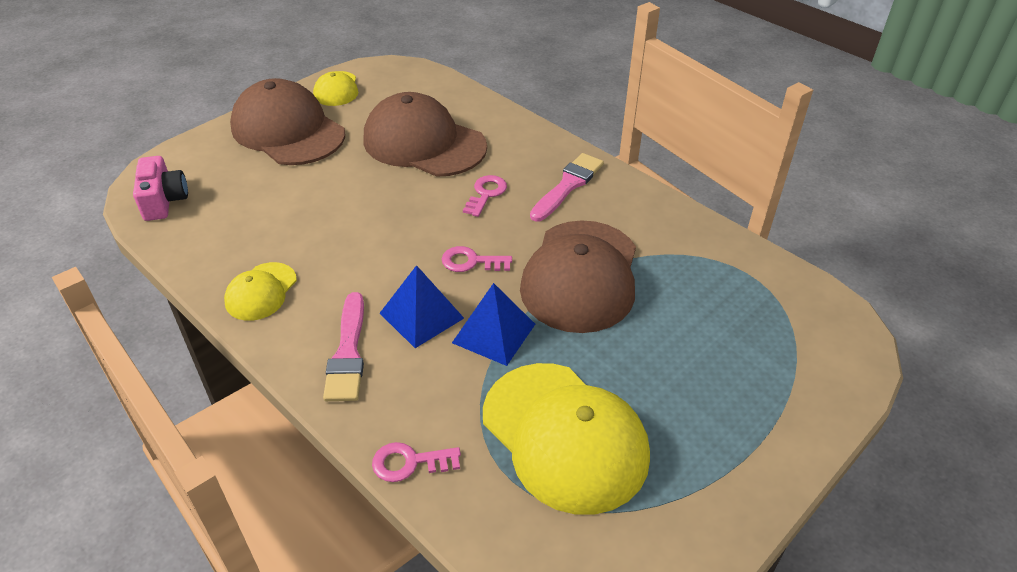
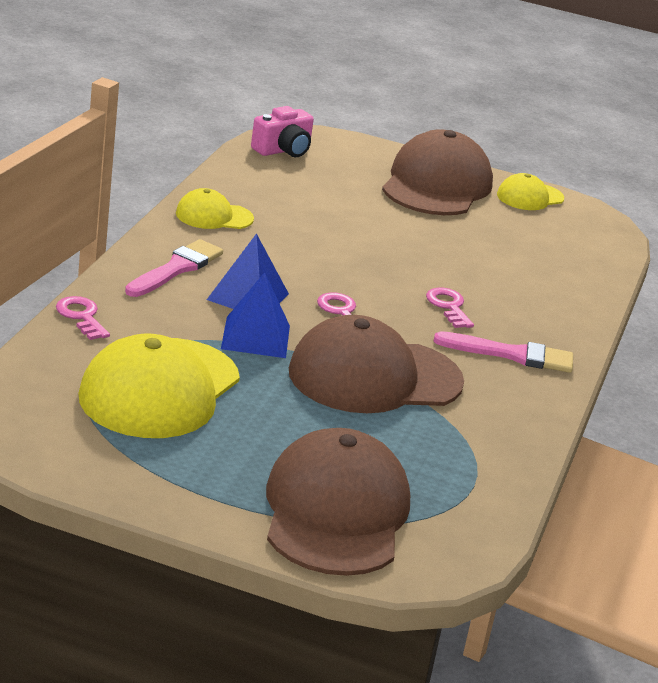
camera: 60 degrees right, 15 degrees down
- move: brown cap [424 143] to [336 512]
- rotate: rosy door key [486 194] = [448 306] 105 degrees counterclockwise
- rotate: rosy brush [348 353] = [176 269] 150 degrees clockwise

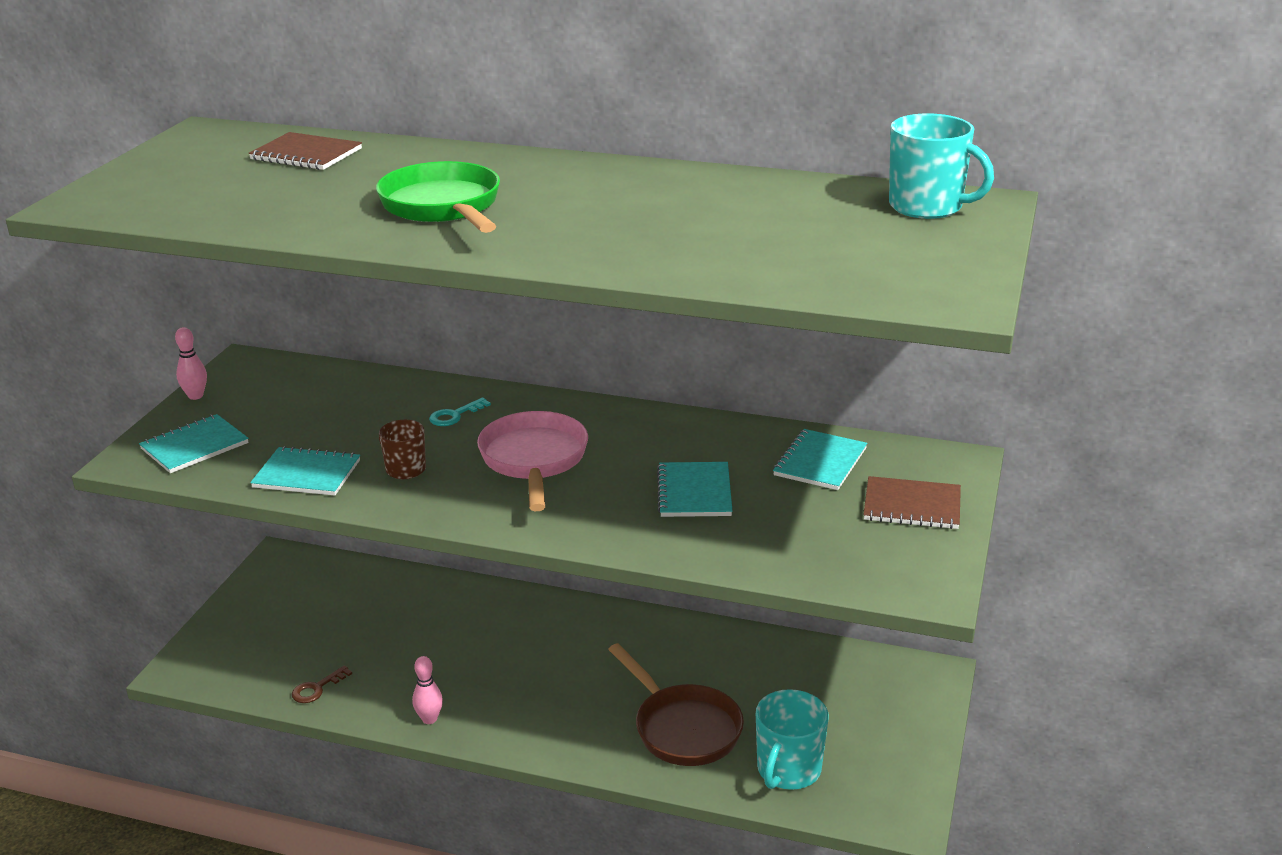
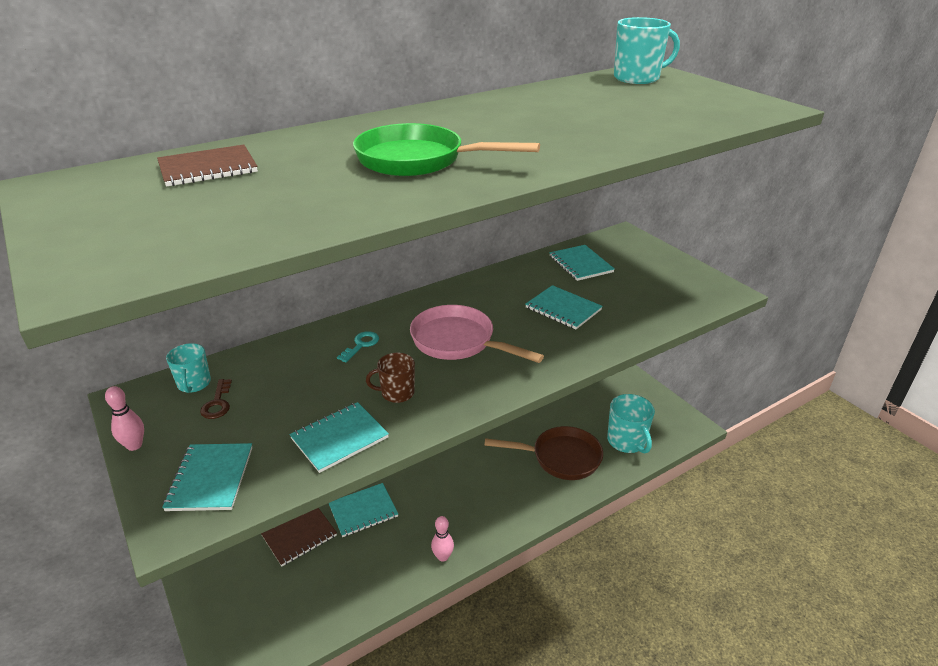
camera: 50 degrees left, 5 degrees up
- rotate: teal door key [455 415] = [361 345] 150 degrees counterclockwise
- move: brown exercise book [912 506] to [299 536]
- move: brown door key [317 688] to [217 403]
- insert: teal tea mug [194 384]
- insert: teal exercise book [363 511]

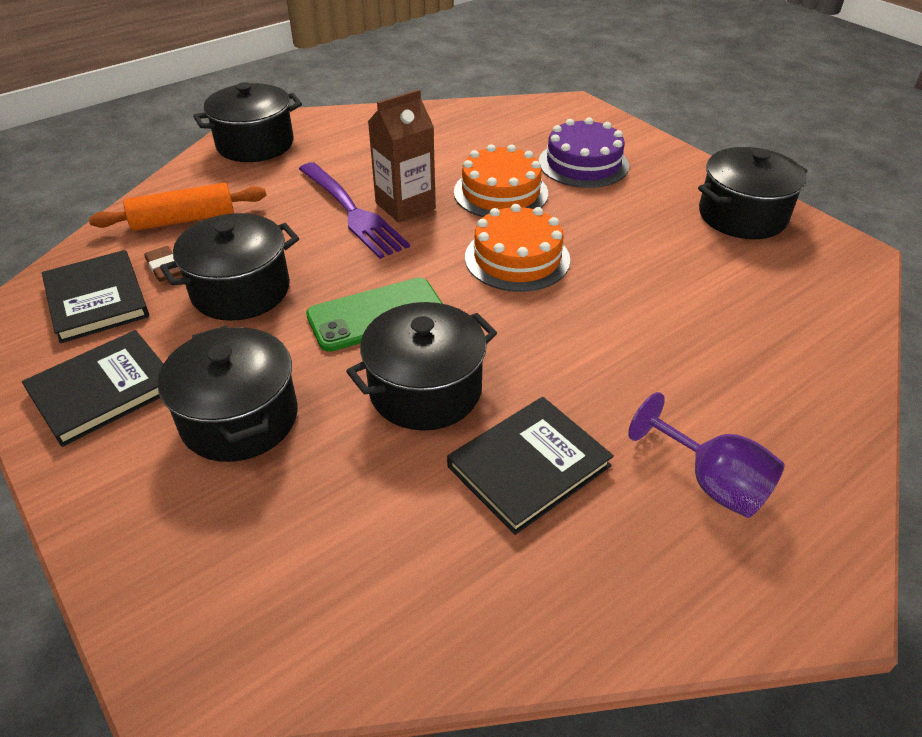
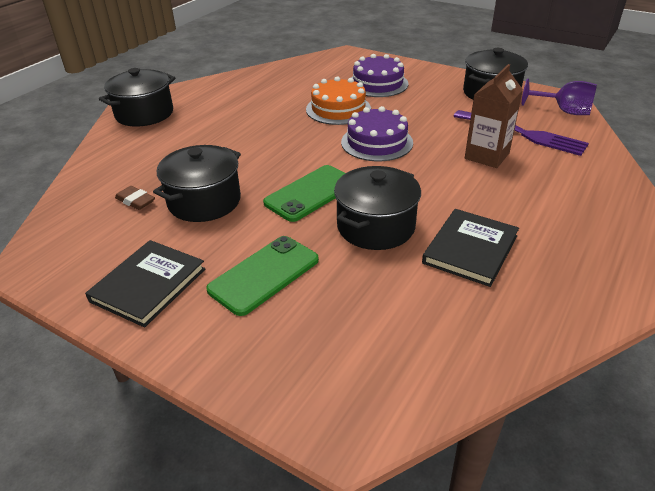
camera: 20 degrees left, 5 degrees down
- move: brown juice carton [405 206] to [487 156]
- move: purple table fork [351 211] to [522 133]
- delete: bright orange pastry roller [184 220]
- recolor: bright orange gateau [517 258] to purple gateau [377 142]
- delete: jet-black book [97 299]
- replace: jet-black stockpot [239 418] to emerald smartphone [264 275]
- move: purple chalice [711 482] to [564 111]

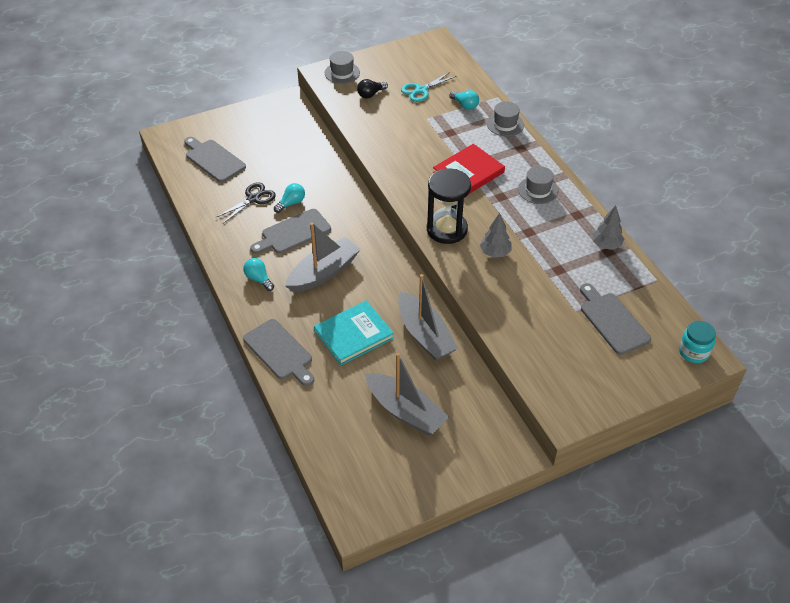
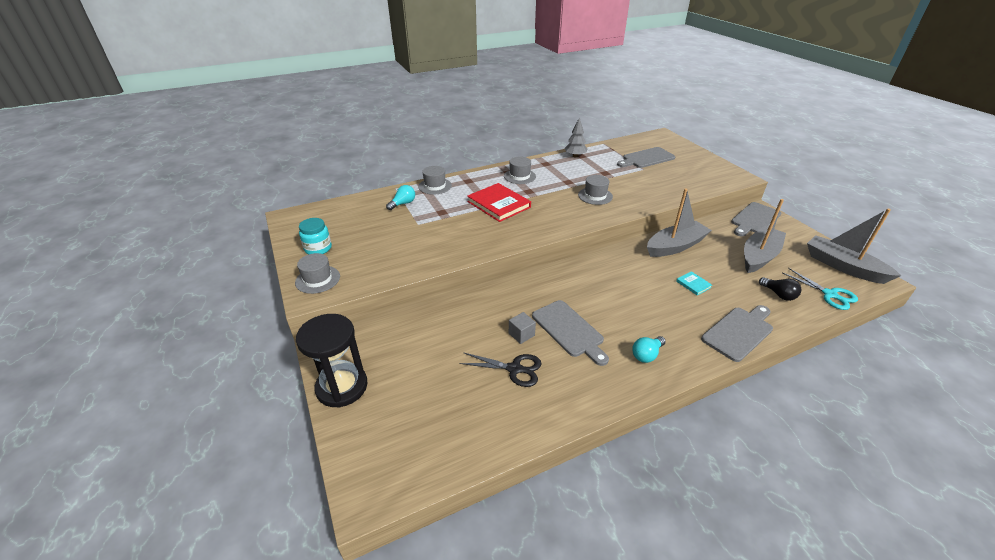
camera: 90 degrees left, 10 degrees down
- move: teal scissors [421 90] to [830 294]
- move: jet-black bulb [371 94] to [778 294]
- move: gray bread board [214 160] to [754 219]
- move: jet-black sandglass [447 229] to [342 387]
- rotate: jet-black scissors [253 198] = [515 369] 150 degrees clockwise
- replace: teal bulb [291 203] to gray block [521 334]
- replace: gray fir tree [495 253] to gray top hat [595 196]
- move: gray sailboat [323 272] to [843 266]
- resize: teal book [353 334] = [693 284] x0.46
- move: teal jam jar [693 352] to [318 248]

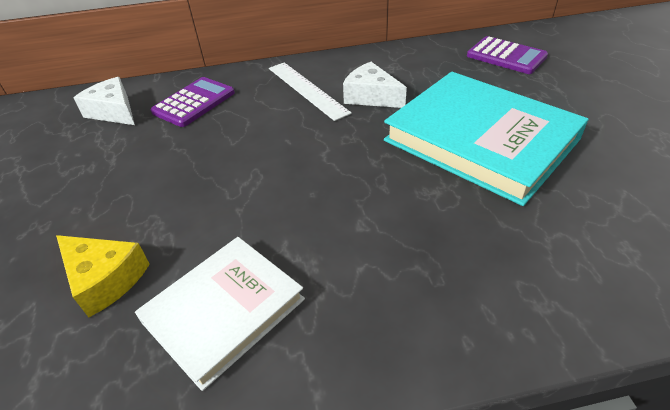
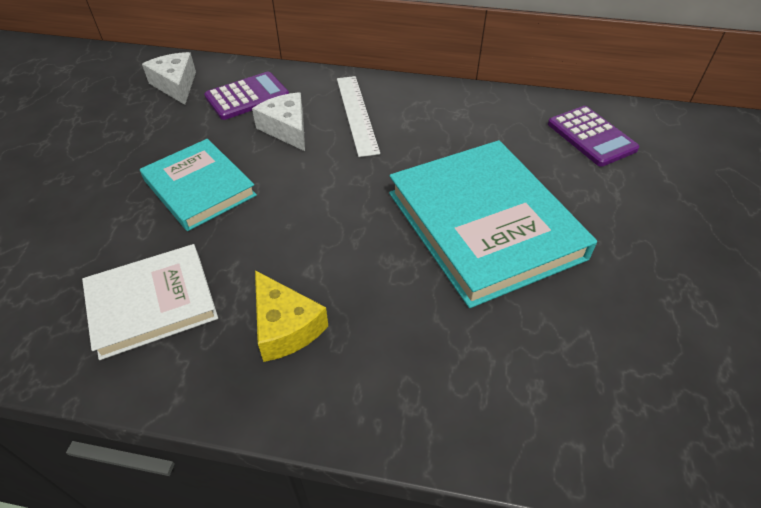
camera: 20 degrees right, 5 degrees up
- move: pure white cheese wedge [371 96] to [287 129]
- move: golden cheese wedge [105 279] to [285 327]
- insert: teal book [199 188]

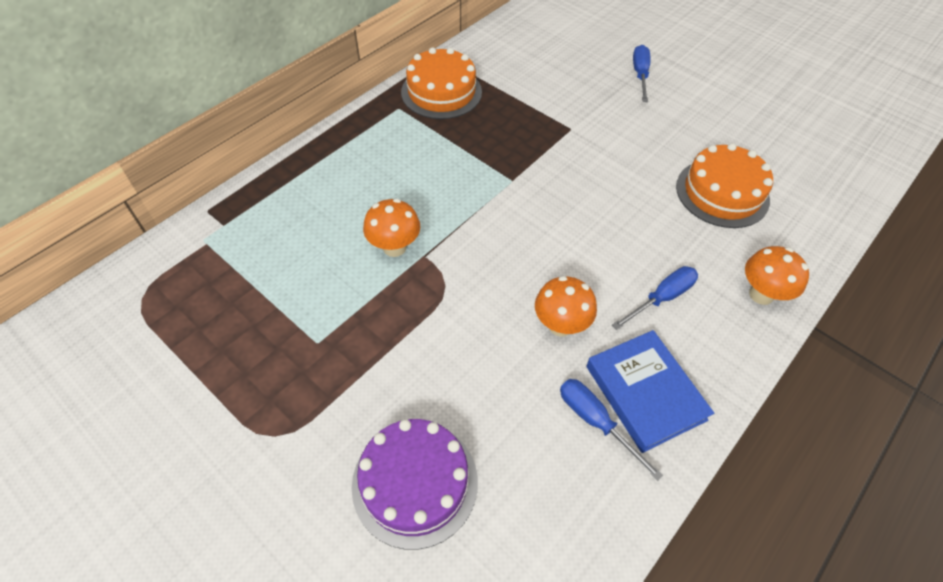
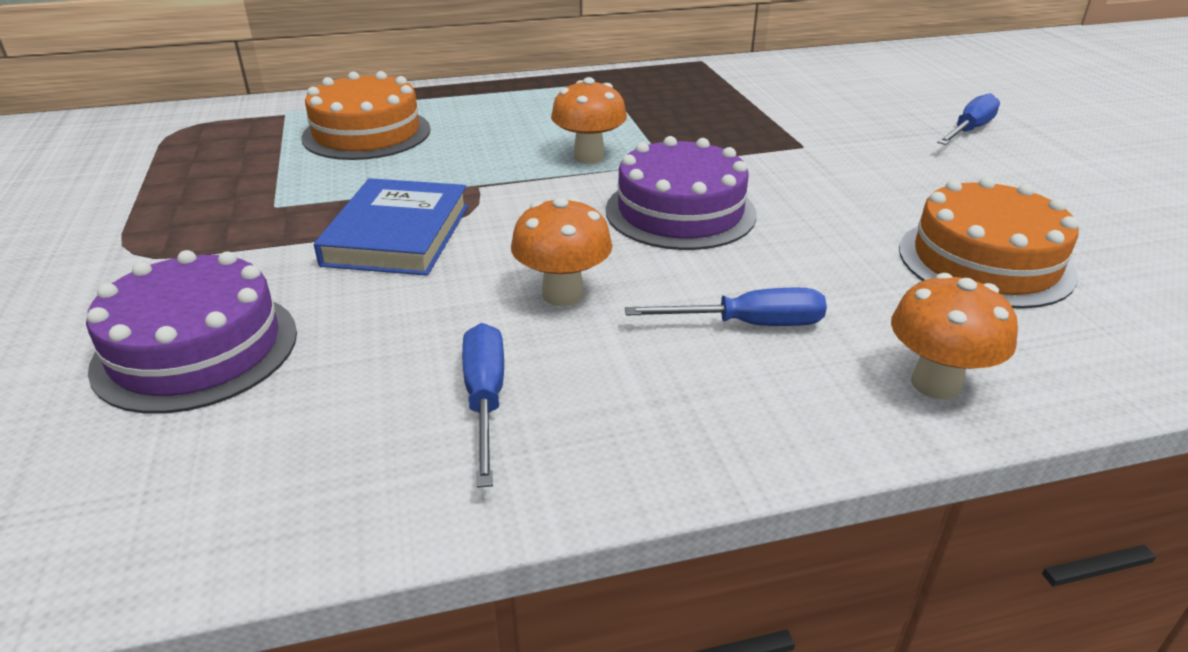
camera: 35 degrees right, 20 degrees down
- move: bright orange gateau [441 92] to [366 133]
- move: bright orange fungus [394 247] to [589 157]
- move: blue book [645 392] to [398 235]
- insert: purple gateau [680 211]

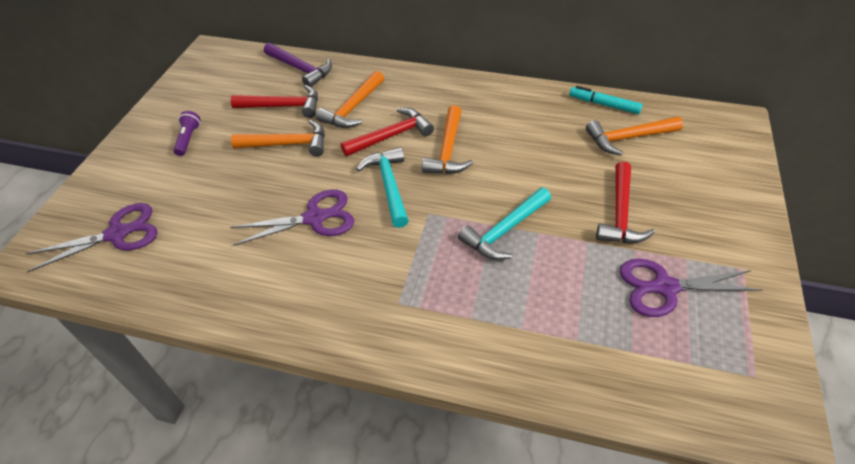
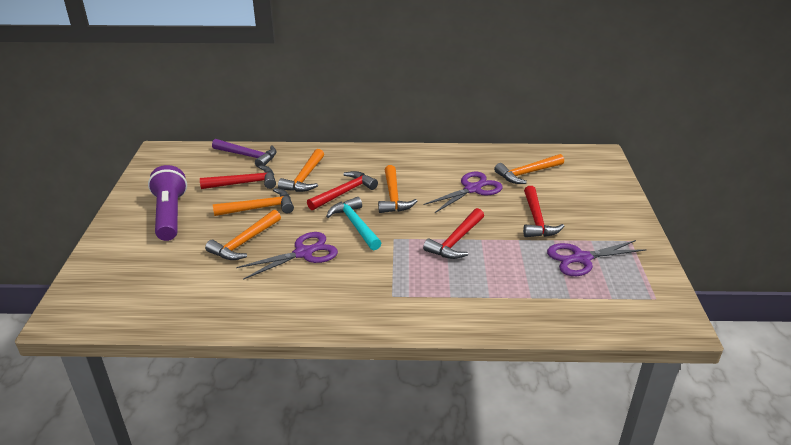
camera: 15 degrees left, 15 degrees down
- delete: teal marker pen [604 104]
- resize: purple pocket torch [188 139] = [170 215] x2.10
- recolor: teal hammer [505 230] to scarlet hammer [456 241]
- move: purple scissors [117 234] to [472 189]
- insert: bright orange hammer [244 242]

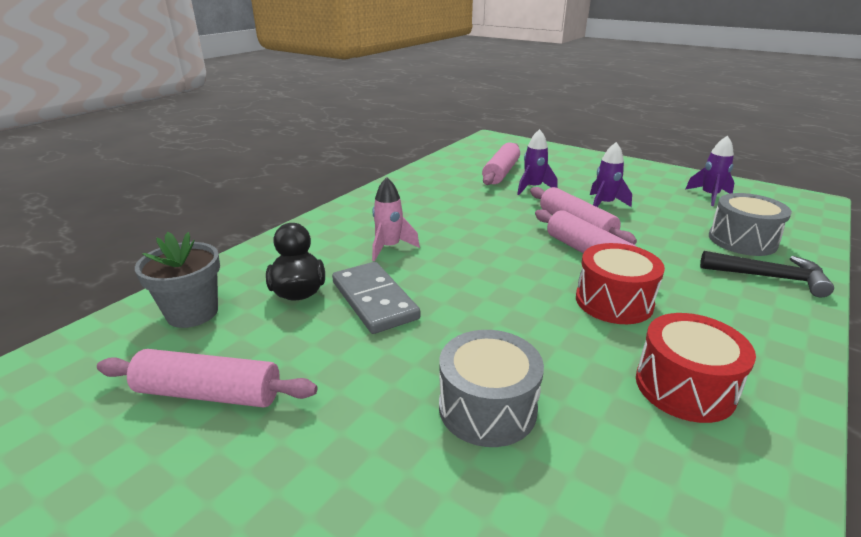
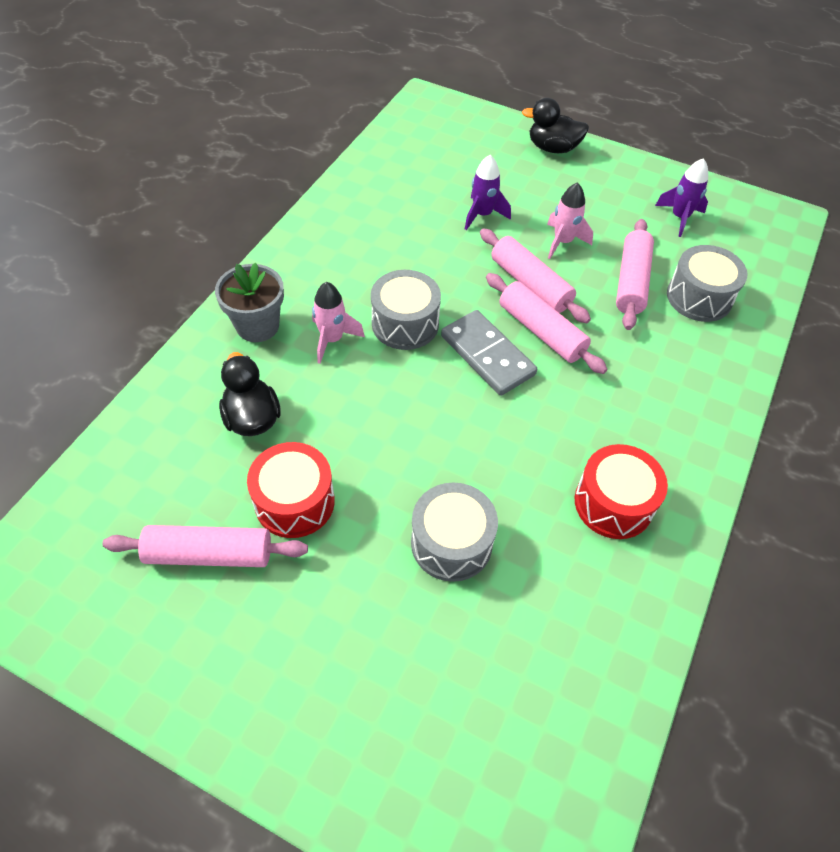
camera: 10 degrees left, 25 degrees up
- move: rosy pastry roller [501 172] to [631 282]
- recolor: purple toy rocket [604 204] to rosy toy rocket [563 242]
- move: gray flower pot [192 313] to [257 326]
- move: scarlet toy drum [614 301] to [294 502]
- delete: jet-black hammer [770 277]
- move: gray domino tile [374 300] to [487 355]
- insert: jet-black duck [552 148]
- insert: gray toy drum [405 324]

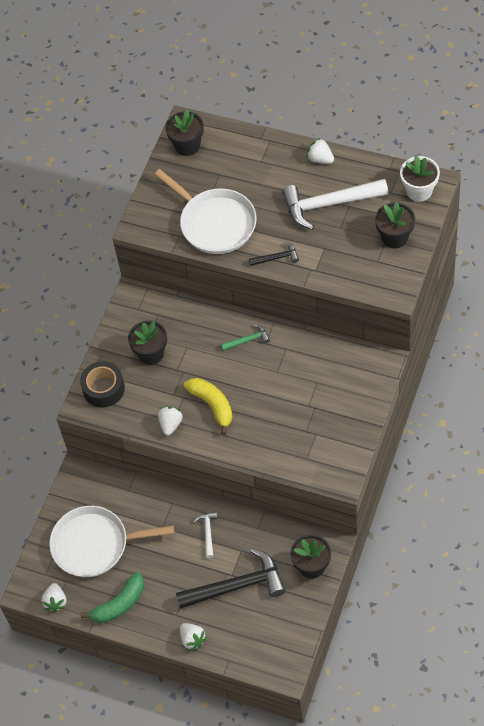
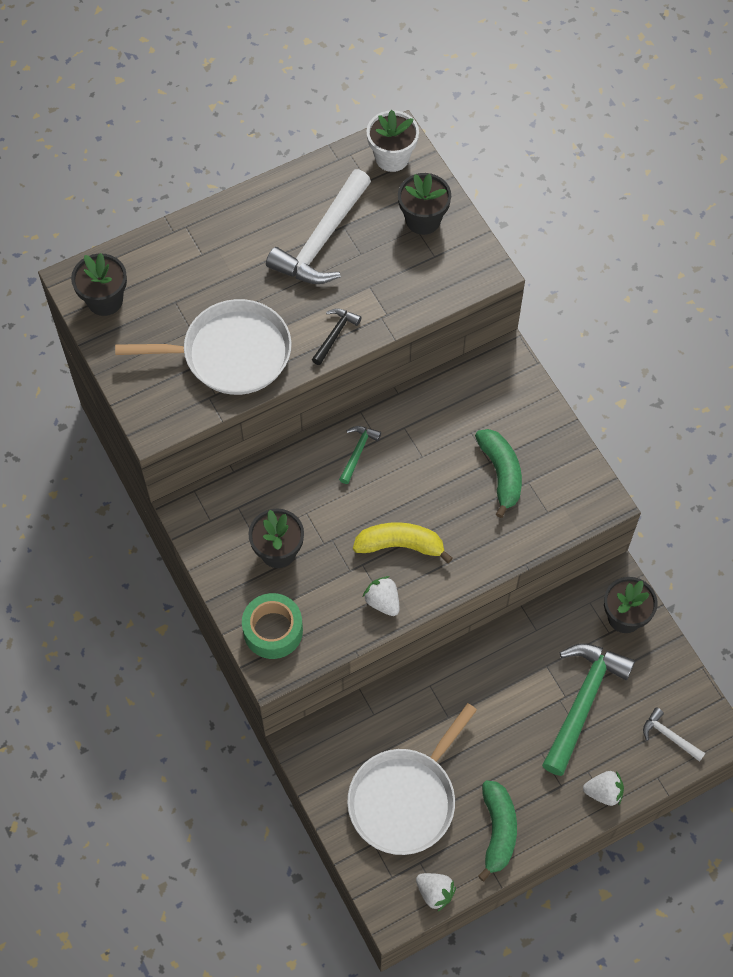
camera: 55 degrees left, 5 degrees up
- delete: pure white strawberry [320 159]
- recolor: jet-black roll of tape [103 389] to emerald roll of tape [273 630]
- move: pure white hammer [207 532] to [669 736]
- recolor: jet-black hammer [237 586] to emerald hammer [583 702]
- insert: emerald banana [501 473]

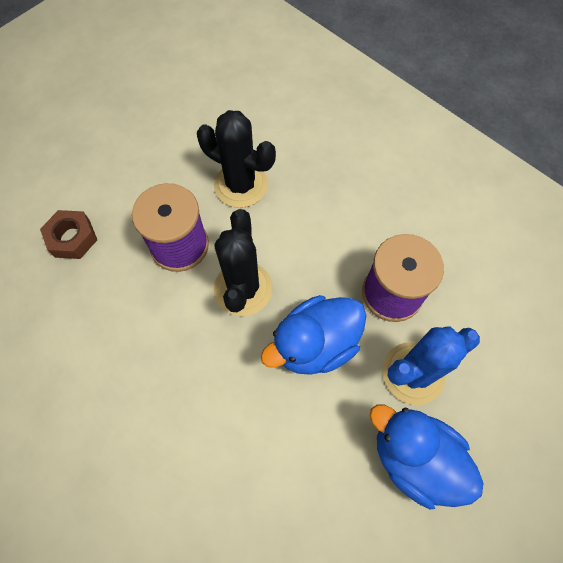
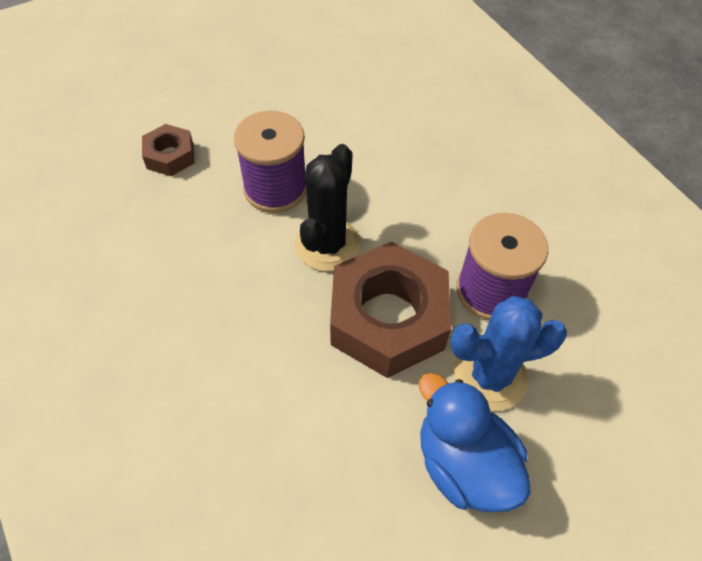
camera: 15 degrees right, 10 degrees down
- delete: jet-black cactus [240 185]
- replace: blue duck [315 344] to brown hexagon nut [388 318]

